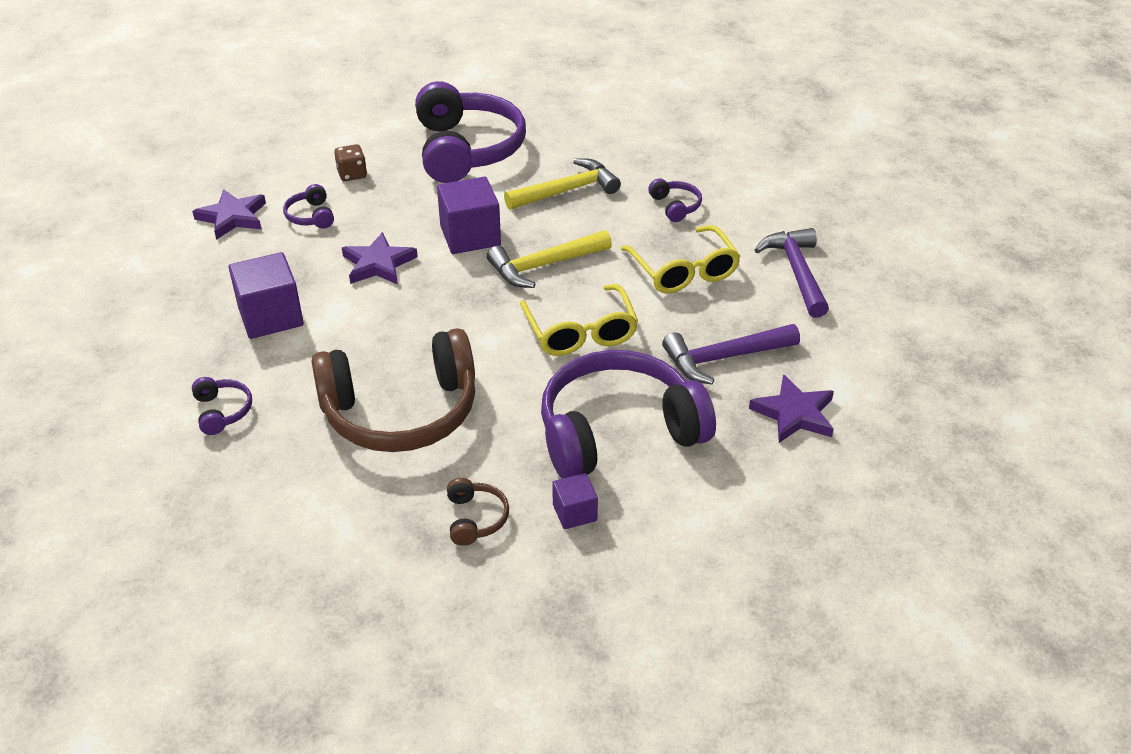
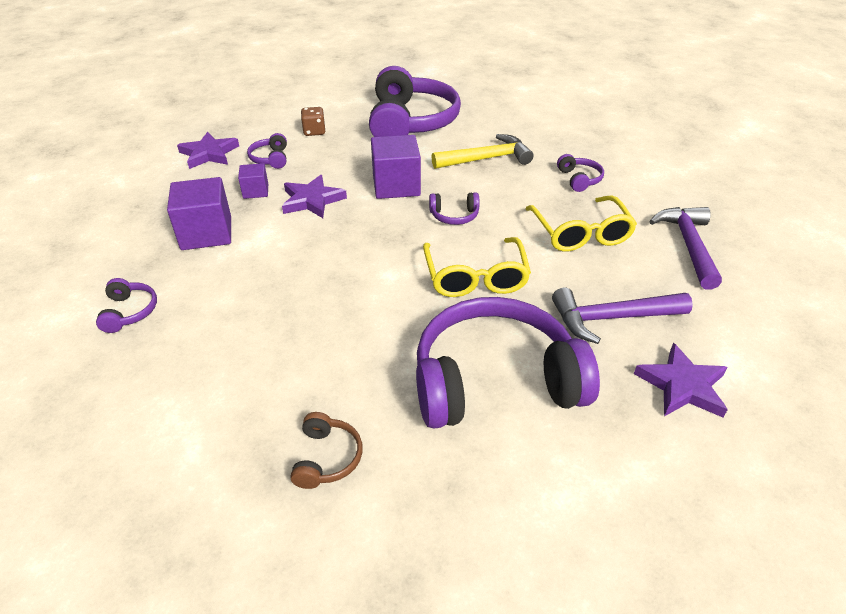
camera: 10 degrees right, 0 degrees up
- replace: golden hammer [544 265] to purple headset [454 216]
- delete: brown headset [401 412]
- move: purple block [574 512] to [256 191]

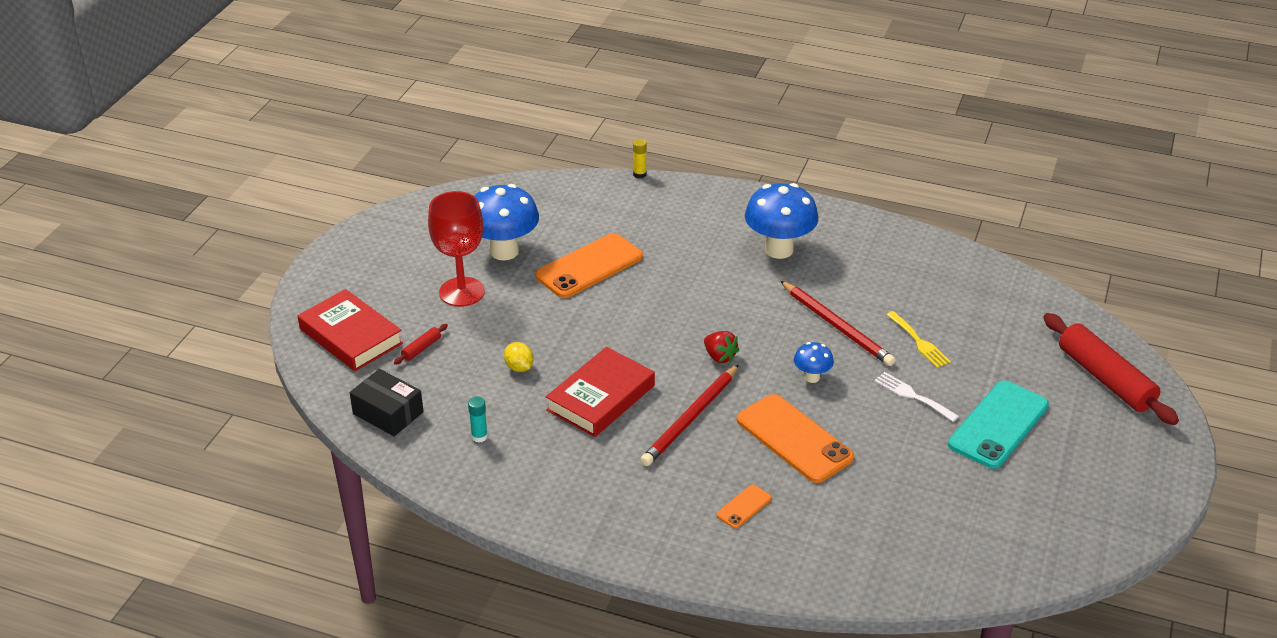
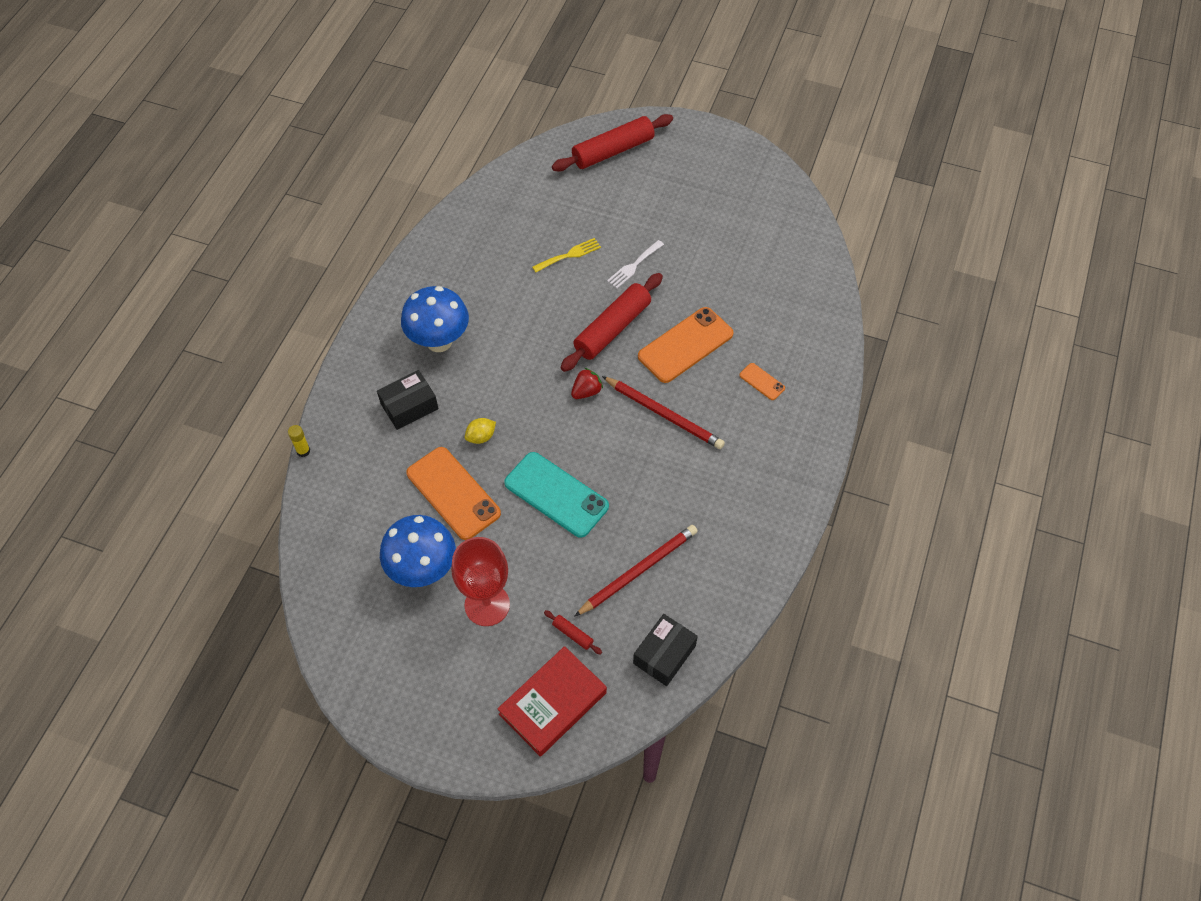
camera: 90 degrees left, 20 degrees up
- move: scarlet wooden pencil [837 326] to [638 571]
- move: golden citrus fruit [519 367] to [481 437]
- replace: blue fungus [812 377] to scarlet pastry roller [612 329]
- delete: scarlet book [601 398]
- move: teal smartphone [998 425] to [556 494]
- delete: teal glue [479 436]
- insert: jet-black parcel [409 406]

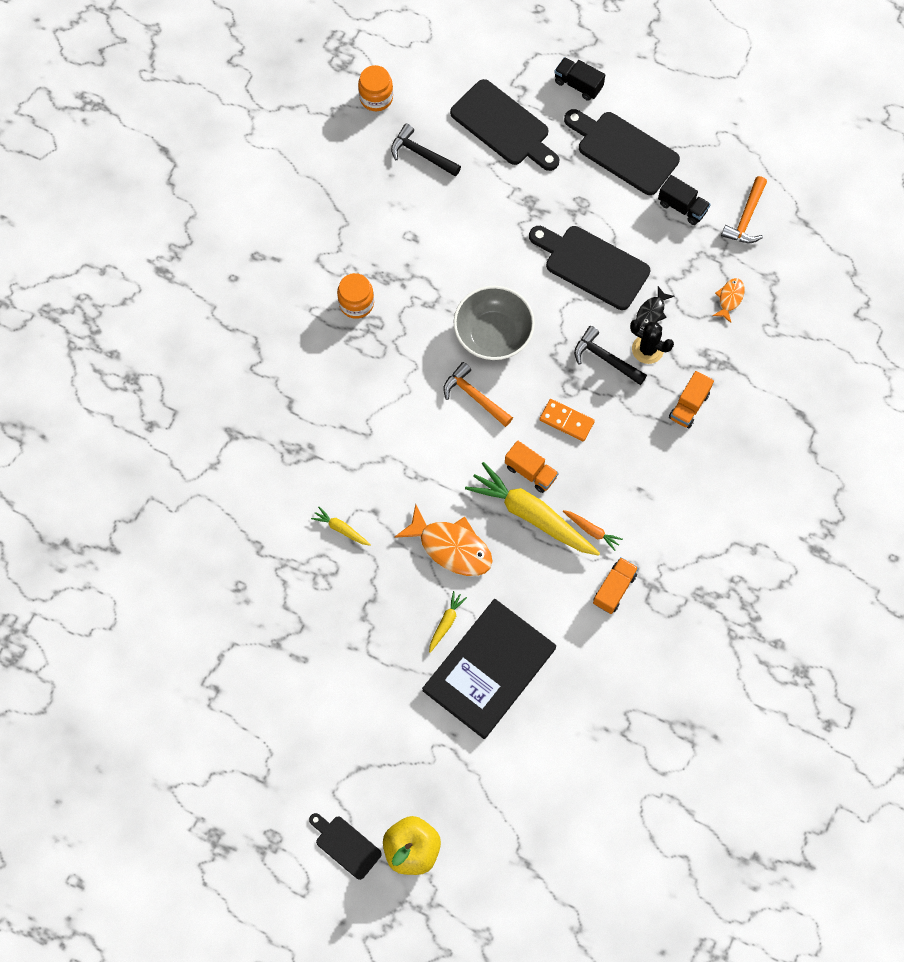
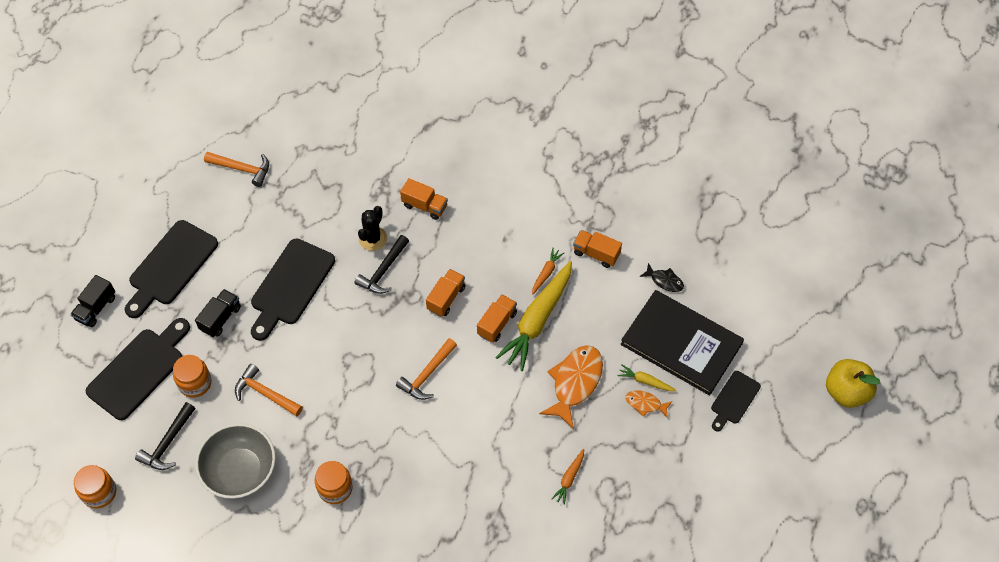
camera: 95 degrees left, 10 degrees down
- move: jet-black toy truck [682 207] to [220 318]
- move: bright orange fish figure [729 298] to [645 404]
- move: gray deep dish [493 334] to [240 470]
- move: jet-black fish figure [652 311] to [664 281]
- replace: bright orange domino tile [566 421] to bright orange toy truck [446 298]
- recolor: golden root vegetable [341 529] to bright orange root vegetable [569 478]
- move: jet-black bread board [345 845] to [734 400]
- insert: bright orange jam jar [195 383]
- insert: bright orange hammer [265 393]

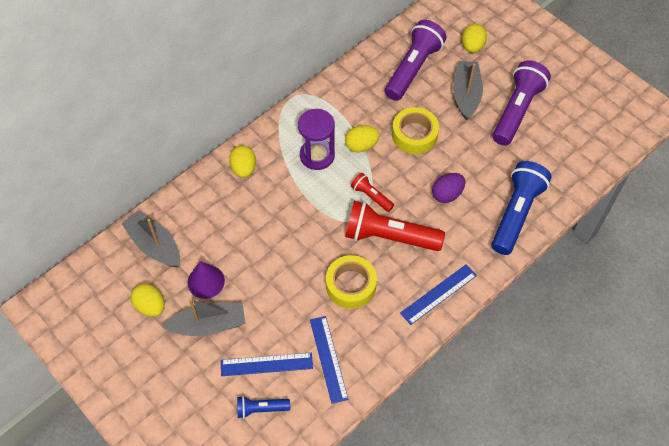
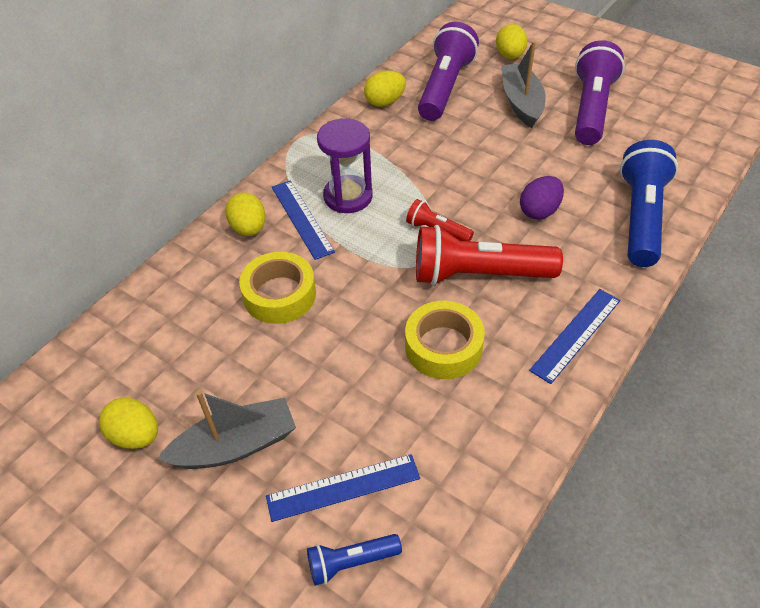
camera: 10 degrees left, 10 degrees down
- move: golden roll of tape [414 135] to [279 295]
- move: golden egg [361 146] to [385 102]
- delete: gray sailboat [154 245]
- delete: purple solid cone [206 281]
- move: blue ruler [328 359] to [302 218]

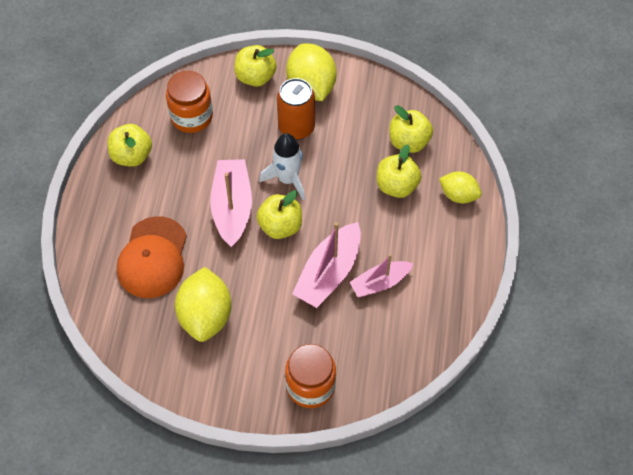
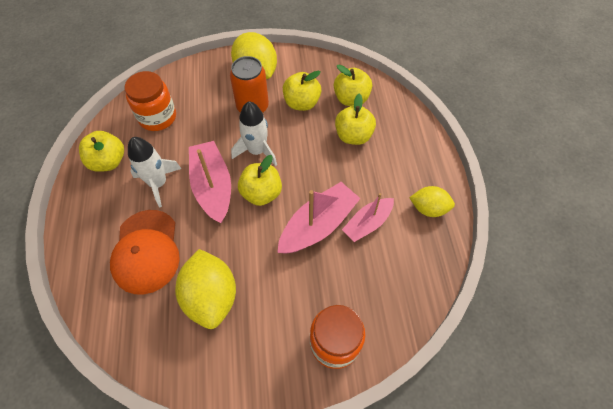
camera: 15 degrees left, 0 degrees up
- move: golden apple [255 77] to [301 103]
- move: golden citrus fruit [458 195] to [428 208]
- rotate: rosy sailboat [329 273] = [318 225] 150 degrees counterclockwise
- insert: pure white toy rocket [158 183]

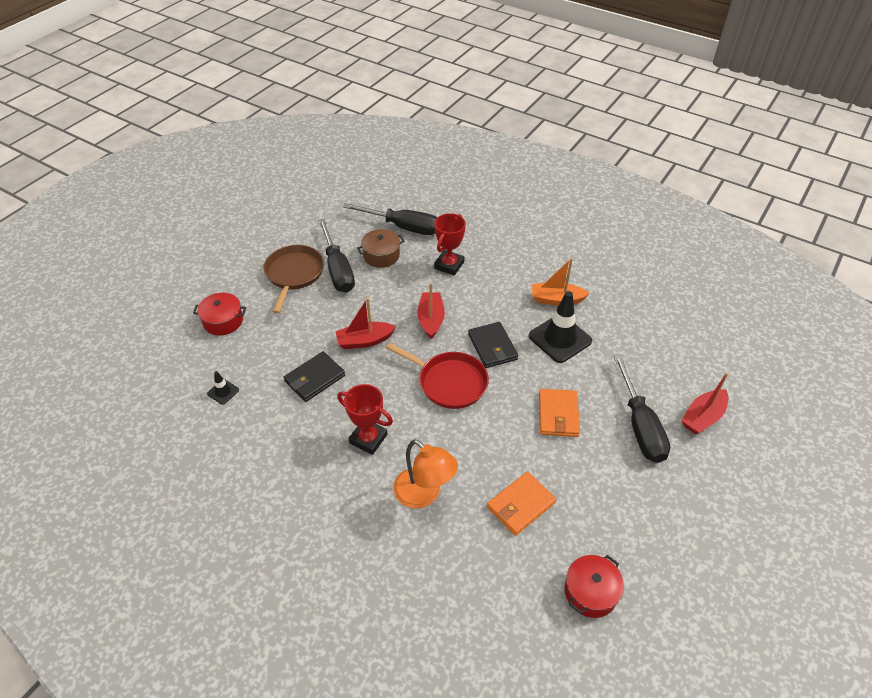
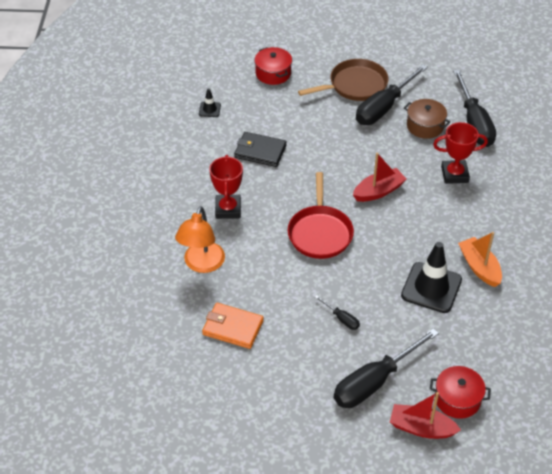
camera: 60 degrees right, 0 degrees up
- delete: scarlet sailboat [364 341]
- delete: jet-black wallet [492 347]
- replace: bright orange wallet [558 415] to jet-black screwdriver [341 319]
- move: scarlet stockpot [590 592] to [457 399]

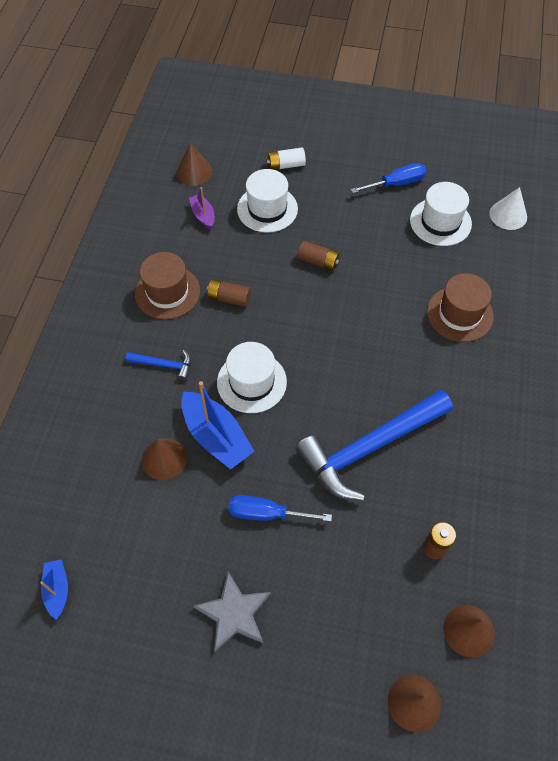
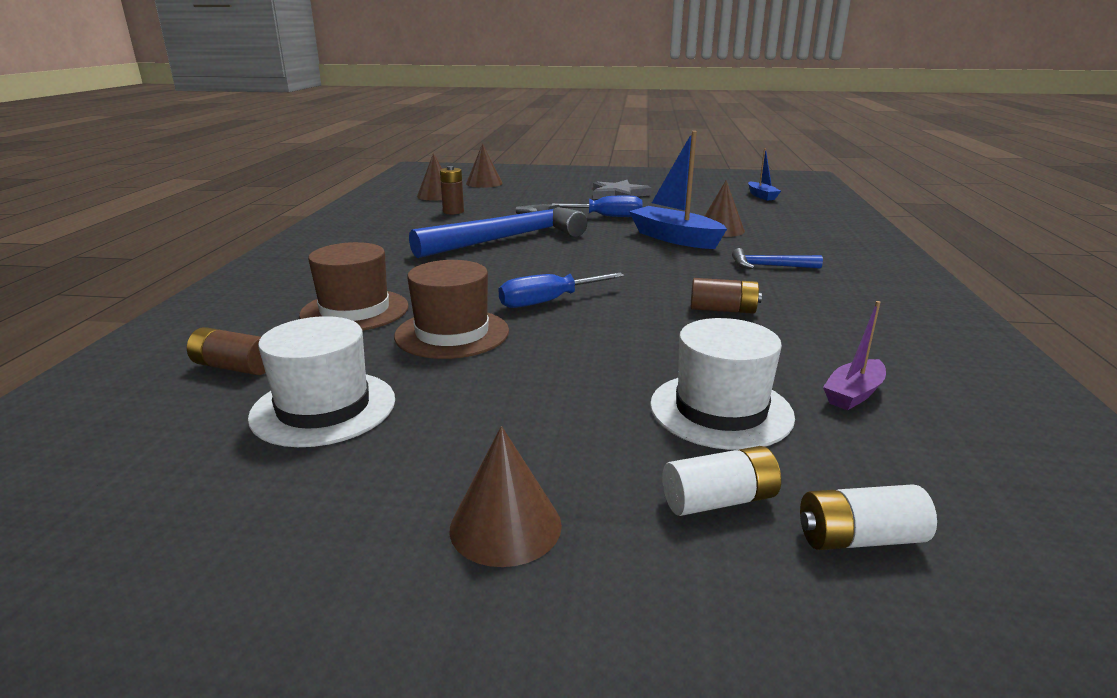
camera: 175 degrees right, 35 degrees down
- move: brown solid cone [194 172] to [505 526]
- move: blue screwdriver [396 184] to [547 301]
- rotate: purple sailboat [203 215] = [853 394] 75 degrees clockwise
- delete: pure white solid cone [508 215]
- move: brown AA battery [318 261] to [234 367]
- move: brown top hat [167 292] to [452 333]
- delete: pure white top hat [251 382]
- insert: pure white AA battery [859 538]

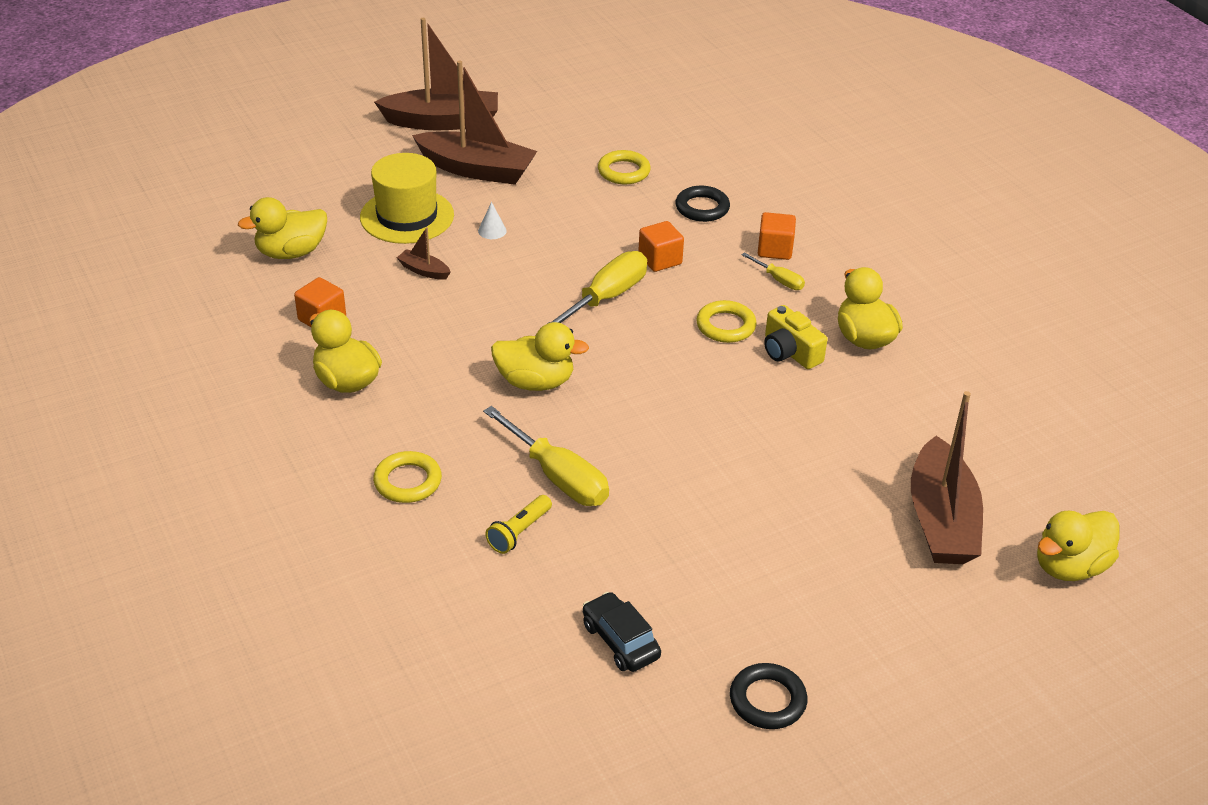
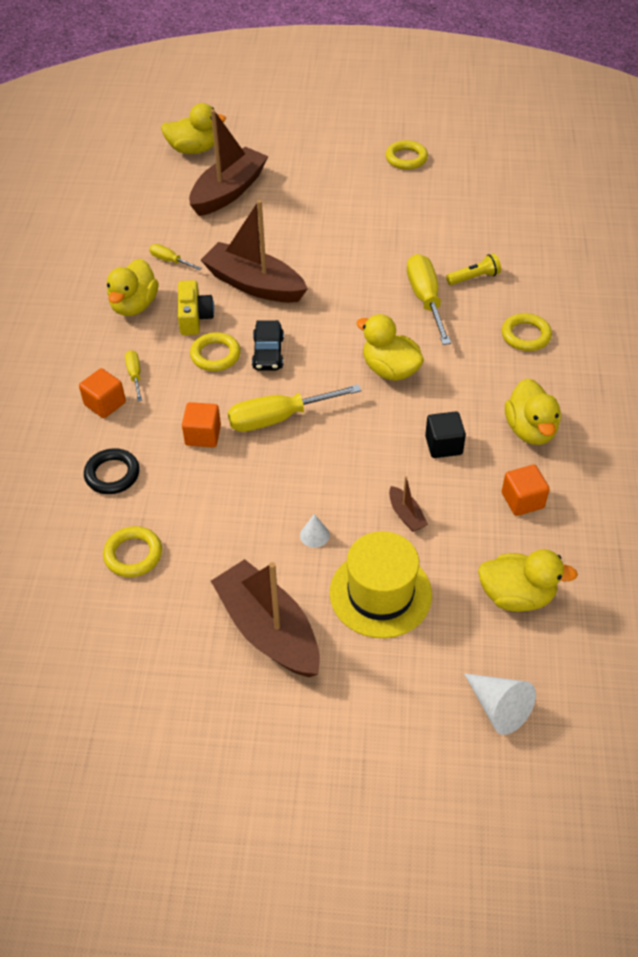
camera: 145 degrees left, 10 degrees up
- move: brown sailboat [442 122] to [254 284]
- move: jet-black car [620 641] to [268 353]
- recolor: jet-black torus [767 700] to golden torus [406 158]
- insert: golden screwdriver [170 261]
- insert: jet-black block [443 445]
- insert: pure white solid cone [498 708]

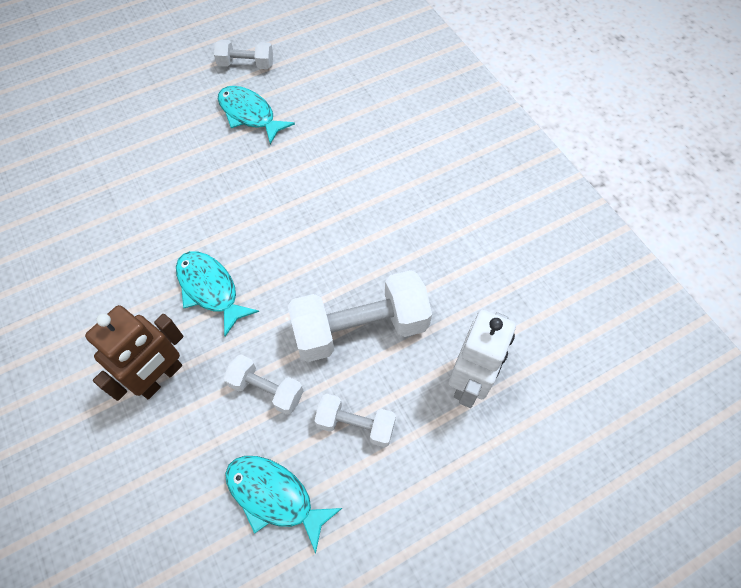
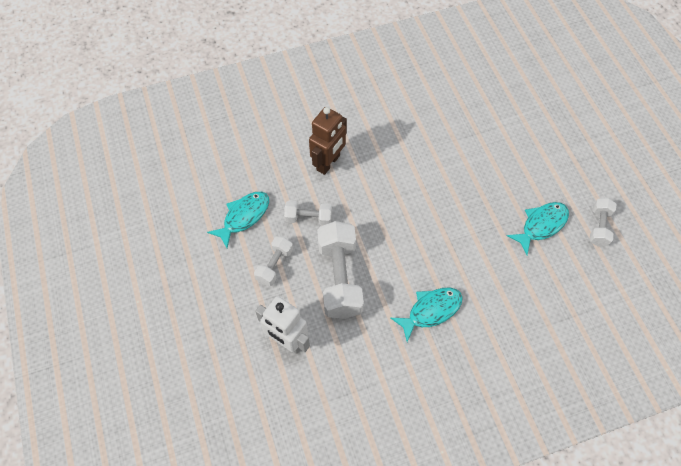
camera: 100 degrees right, 0 degrees up
- move: teal fish figure [210 289] to [431 311]
- rotate: brown robot [160 378] = [328 163] 105 degrees counterclockwise
- rotate: pure white dumbbell [266 390] = [308 218] 60 degrees clockwise

